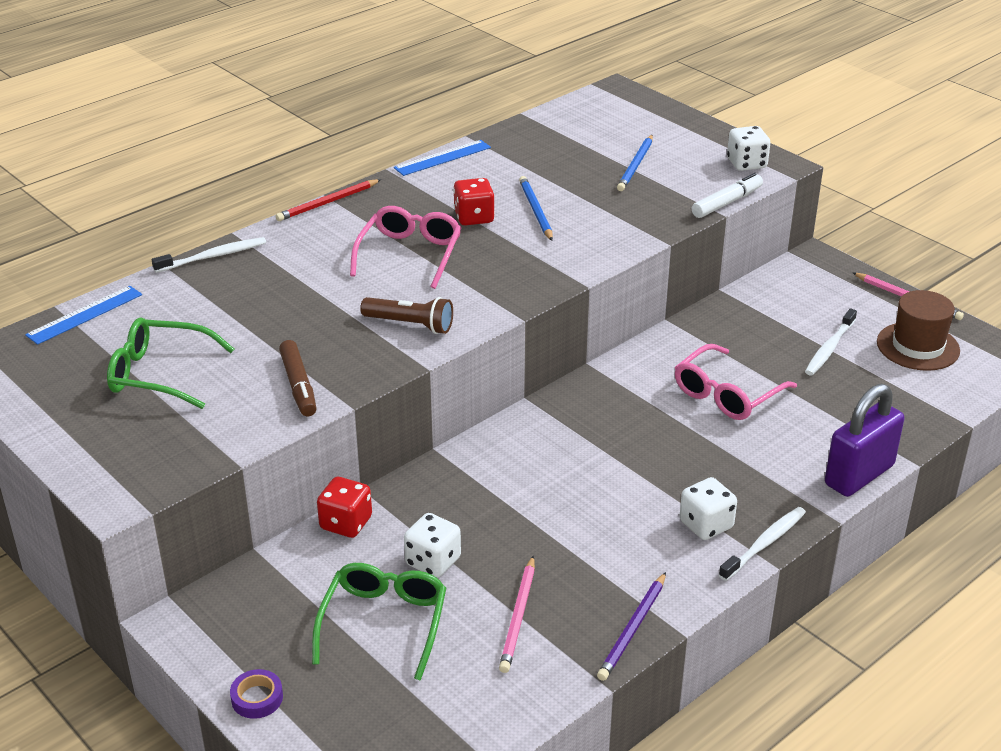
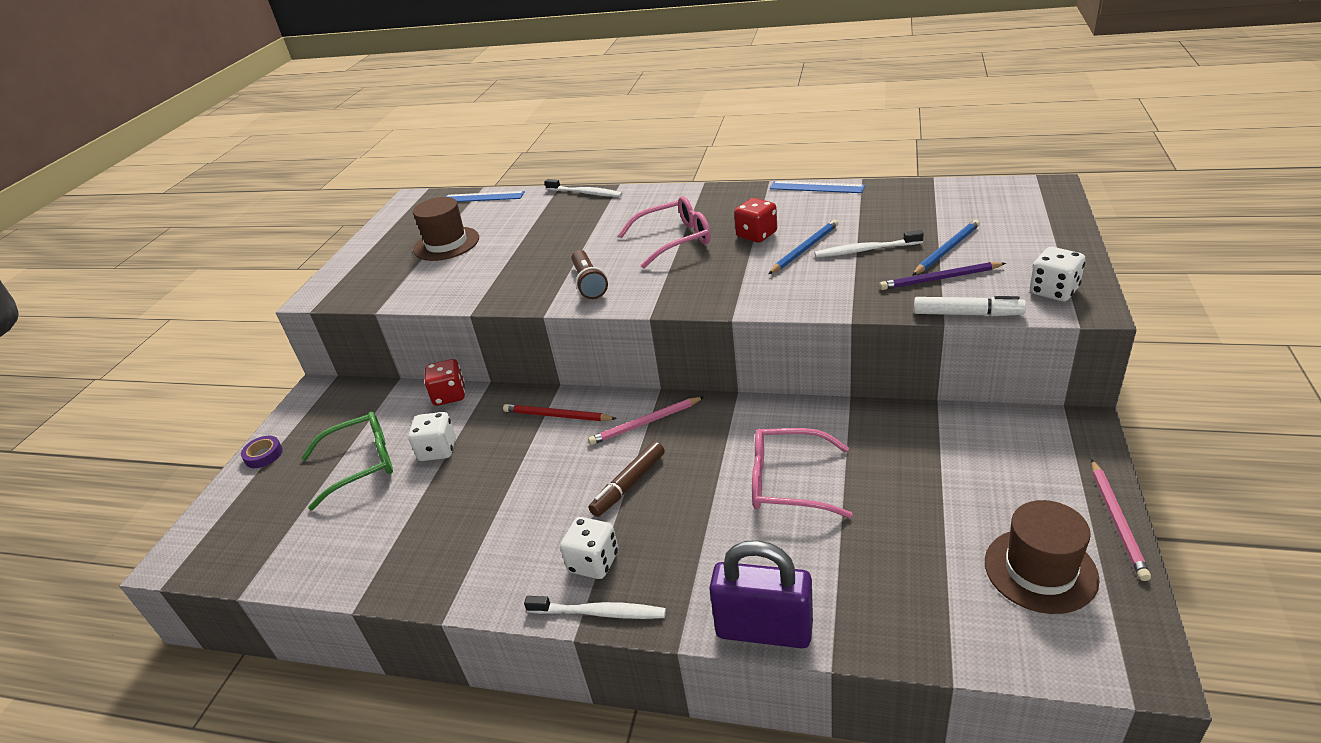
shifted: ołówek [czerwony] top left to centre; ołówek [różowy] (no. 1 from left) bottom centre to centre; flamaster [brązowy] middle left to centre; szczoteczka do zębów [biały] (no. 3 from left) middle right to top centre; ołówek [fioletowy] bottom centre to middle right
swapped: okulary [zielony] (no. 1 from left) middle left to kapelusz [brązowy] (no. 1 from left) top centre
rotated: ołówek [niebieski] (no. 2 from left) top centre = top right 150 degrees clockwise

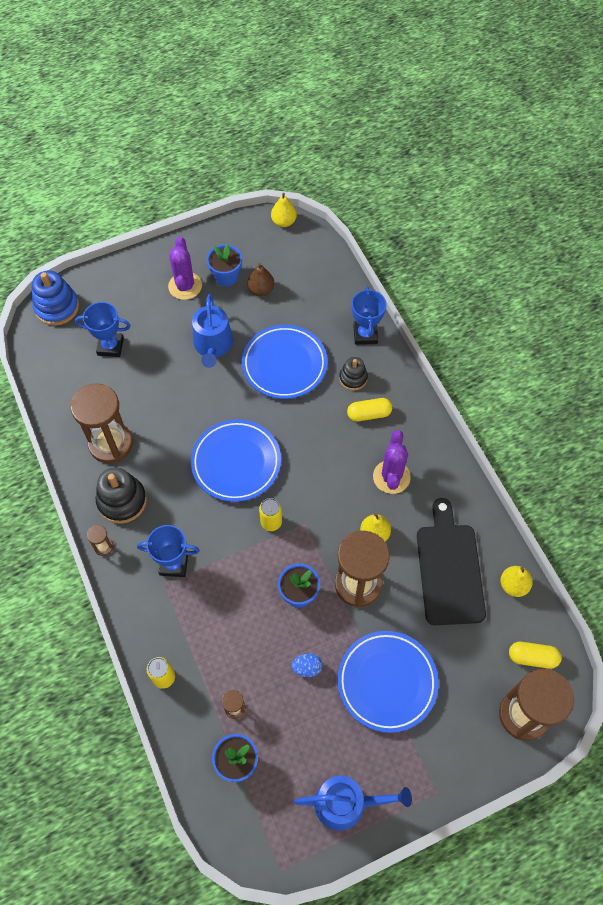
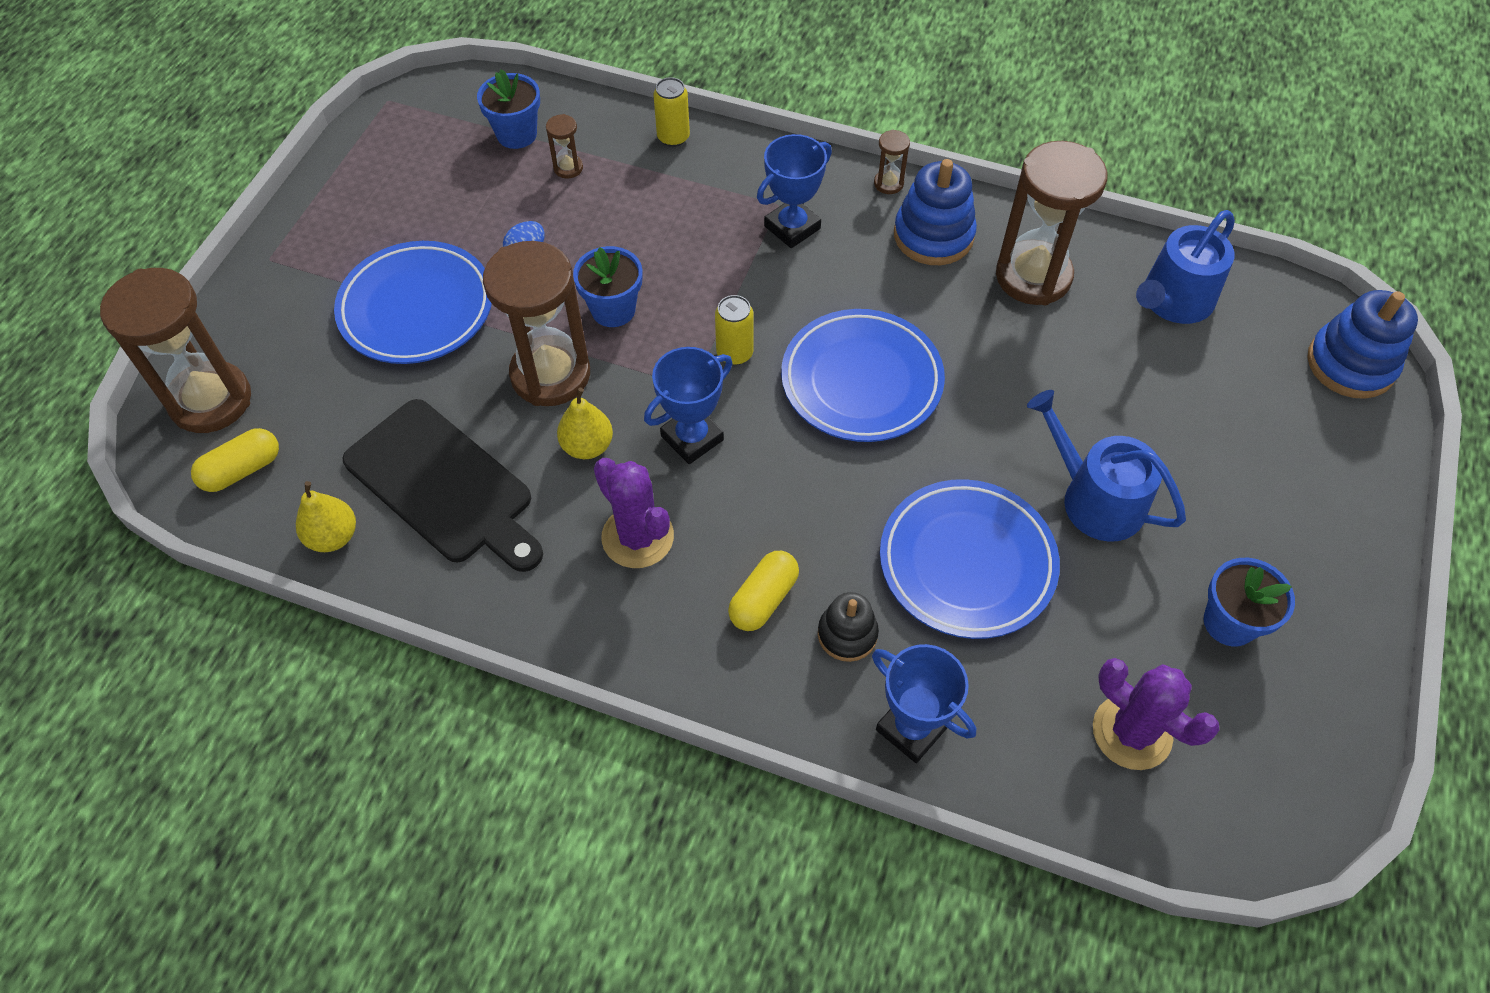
gone: gruszka [brązowy] top centre; gruszka [żółty] (no. 1 from left) top centre
shifted: puchar [niebieski] (no. 1 from left) middle left to centre; kaktus [fioletowy] (no. 1 from left in the first image) top left to kaktus [fioletowy] (no. 2 from left) bottom right; konewka [niebieski] (no. 2 from left) bottom centre to top right
repainted: zabawka nakładanka [czarny] (no. 1 from left) middle left to zabawka nakładanka [niebieski] (no. 1 from left) top centre

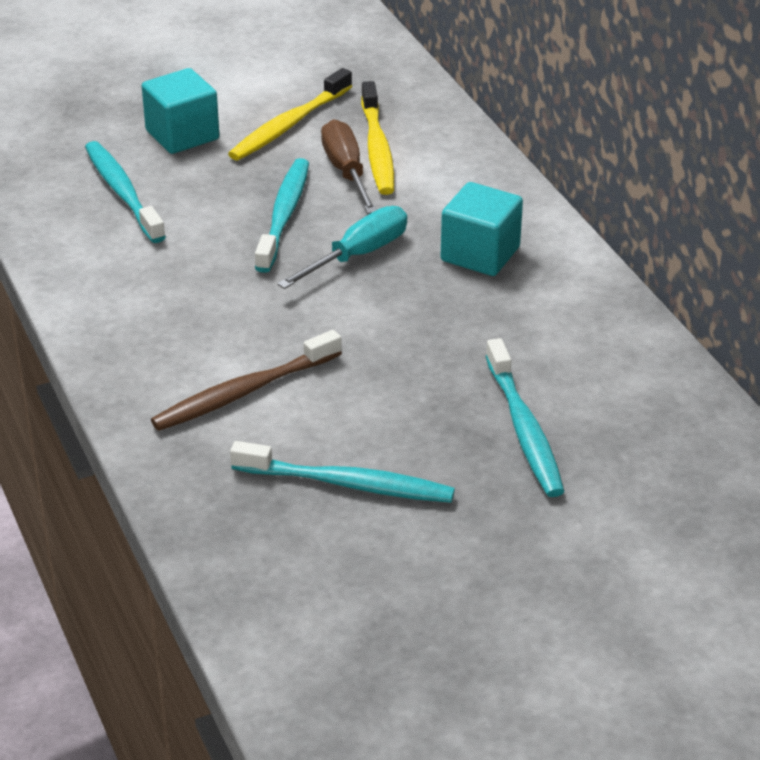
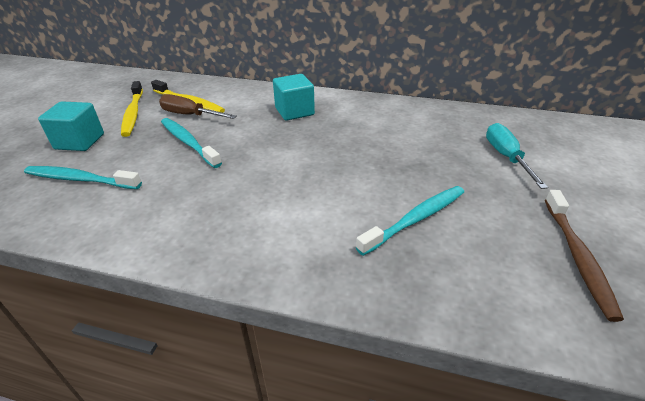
gone: szczoteczka do zębów [turkusowy] (no. 4 from left) middle right
shifted: śrubokręt [turkusowy] top centre to middle right; szczoteczka do zębów [brązowy] middle left to middle right

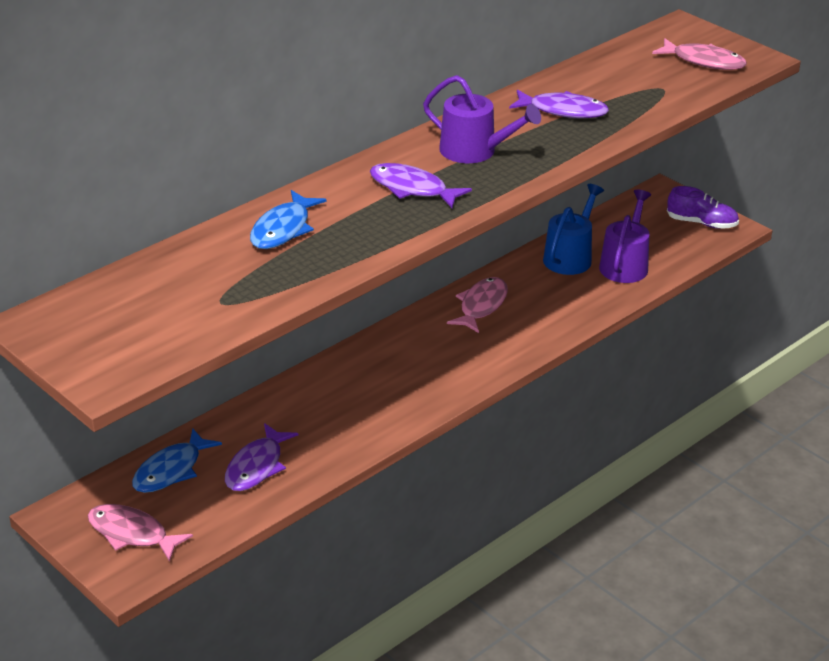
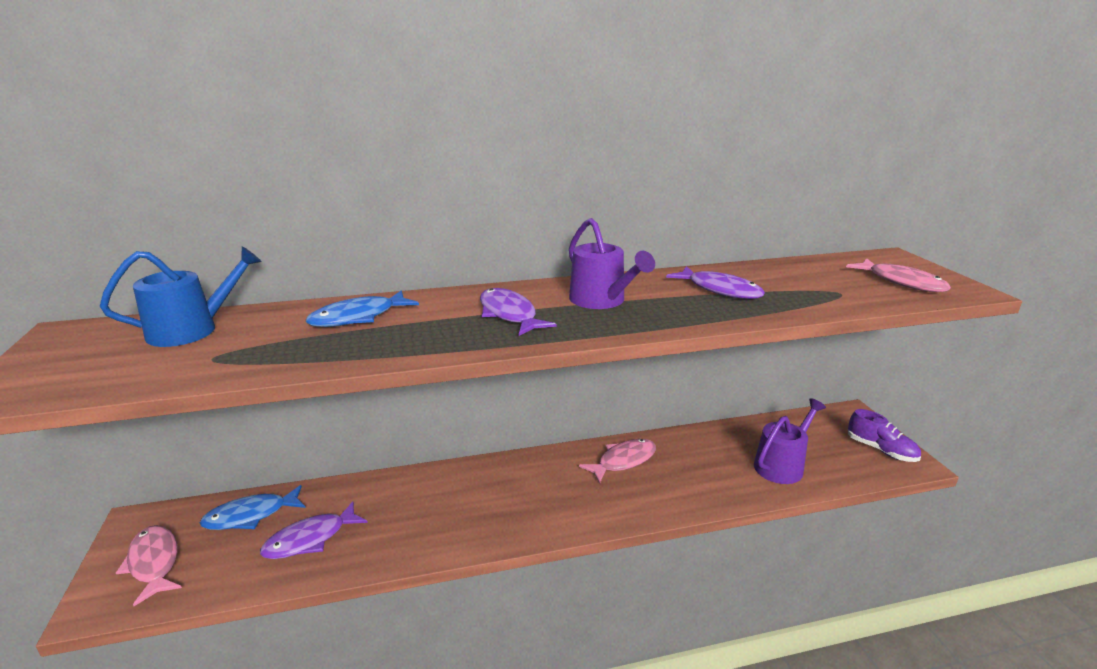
shifted: konewka [niebieski] middle right to middle left

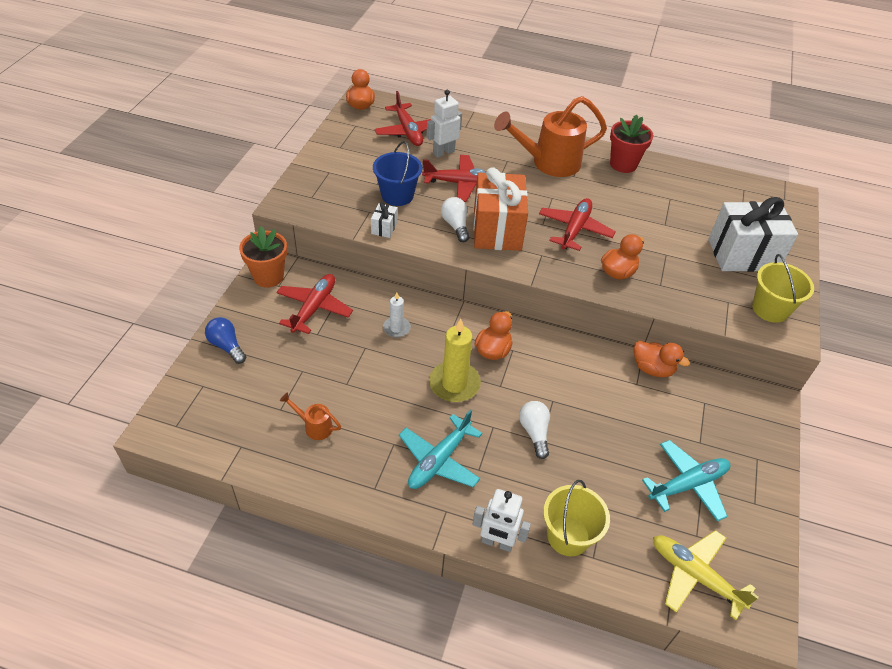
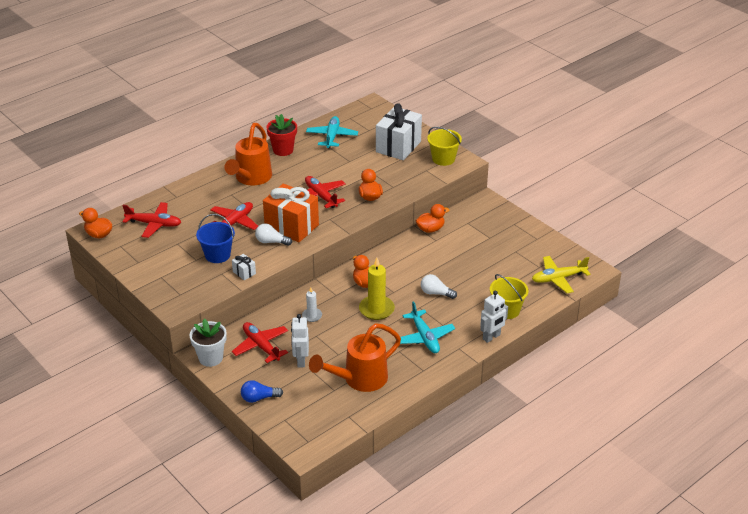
shifted: robot [biały] (no. 1 from left) top centre to centre; samolot [turkusowy] (no. 2 from left in the first image) bottom right to samolot [turkusowy] (no. 1 from left) top centre
repainted: doniczka [pomarańczowy] middle left to doniczka [biały] middle left
scaled: konewka [pomarańczowy] (no. 1 from left in the first image) centre = bottom centre x2.26

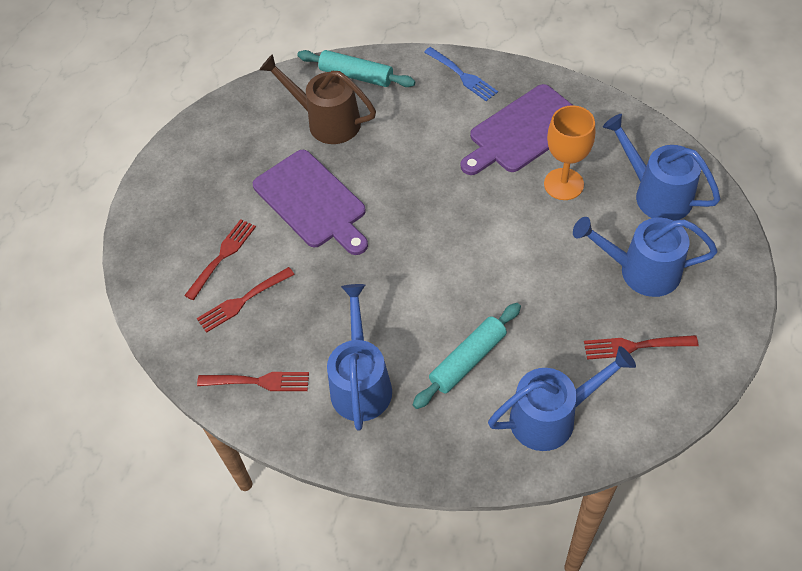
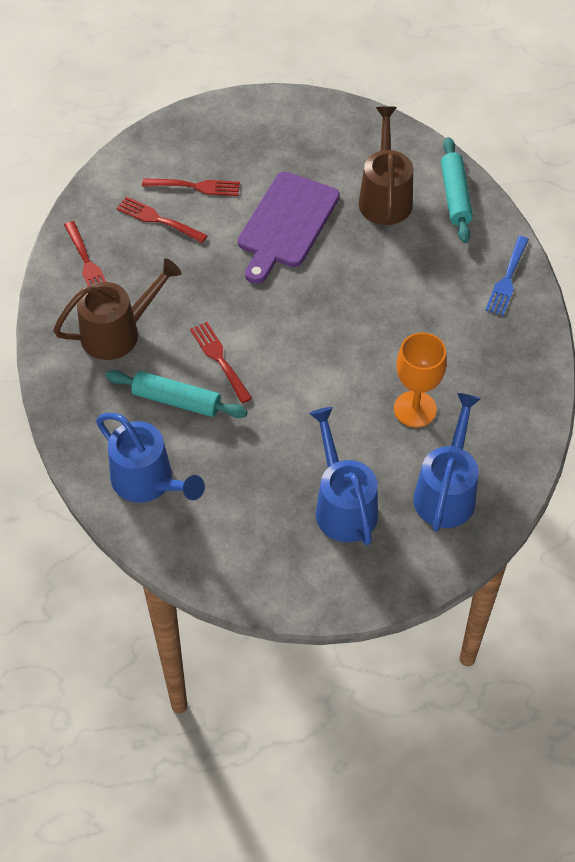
gone: deska do krojenia [fioletowy] (no. 2 from left) top centre
shifted: widelec [czerwony] (no. 4 from left) middle right to centre
repainted: konewka [niebieski] (no. 1 from left) centre to konewka [brązowy] (no. 1 from left) middle left

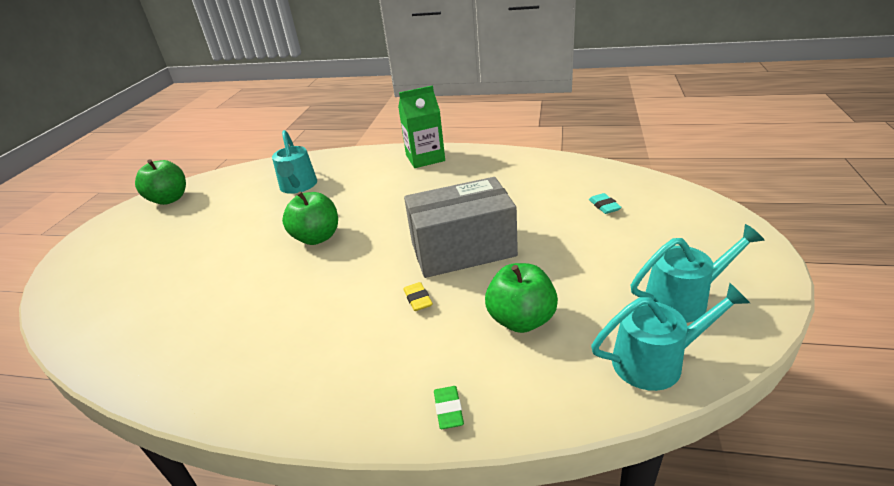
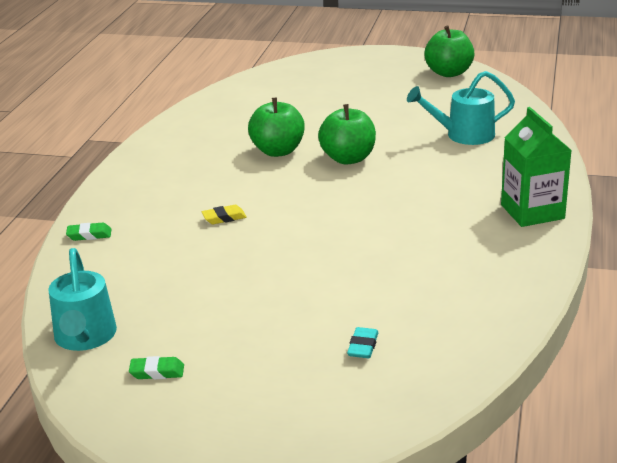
gone: pudełko [szary] centre
shifted: jabłko [zielony] (no. 3 from left in the first image) centre to jabłko [zielony] (no. 1 from left) top centre
swapped: konewka [turkusowy] (no. 3 from left) middle right to gumka do mazania [zielony] (no. 2 from left) bottom left
rotated: gumka do mazania [turkusowy] middle right = bottom centre 60 degrees counterclockwise

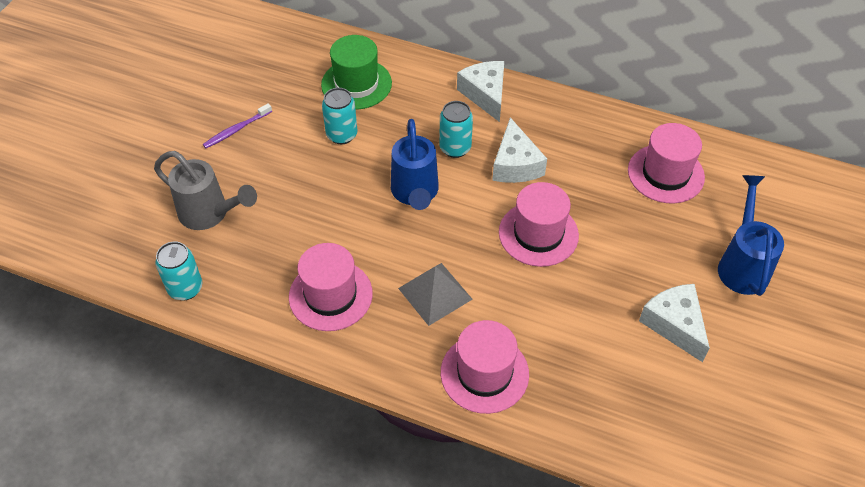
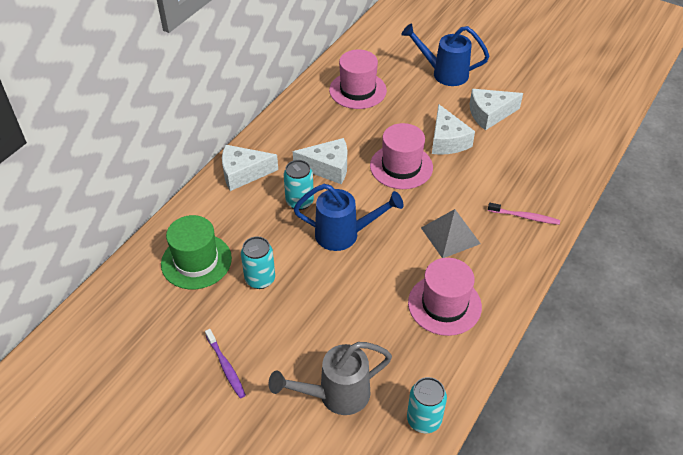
new: ser [biały] (no. 3 from left) top centre
swapped: kapelusz [różowy] (no. 2 from left) bottom centre to szczoteczka do zębów [różowy] middle right
rotated: konewka [szary] middle left = bottom centre 150 degrees counterclockwise

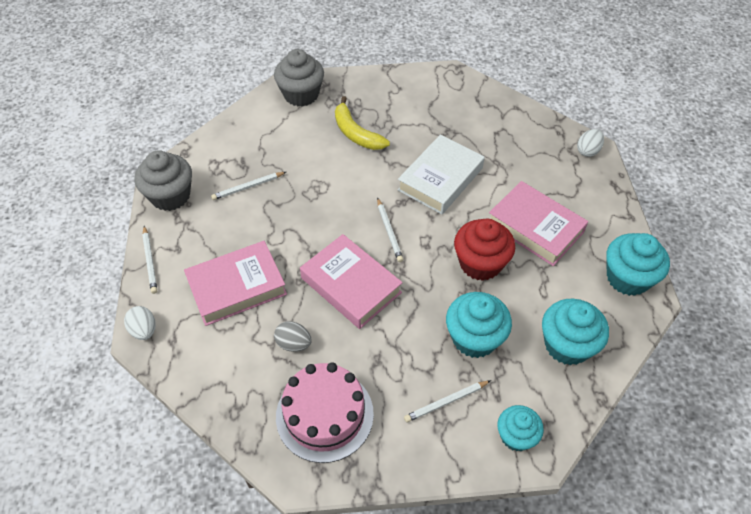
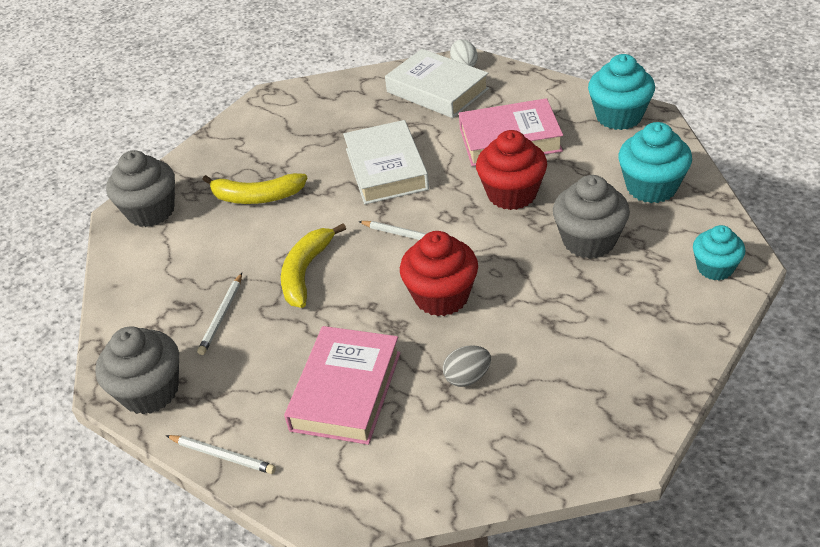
gone: jajko [biały] (no. 1 from left) middle left; tort [różowy] bottom centre; ołówek [biały] (no. 4 from left) bottom centre
new: banan [żółty] (no. 2 from left) centre; książka [biały] (no. 2 from left) top centre
swapped: książka [różowy] (no. 2 from left) centre to muffinka [czerwony] (no. 1 from left) centre
repainted: muffinka [turkusowy] (no. 1 from left) centre to muffinka [szary] (no. 3 from left) middle right

